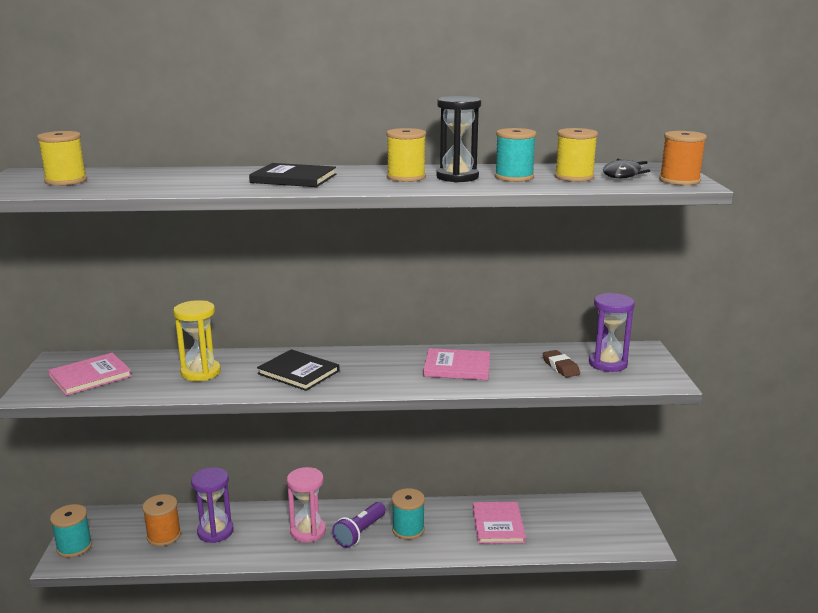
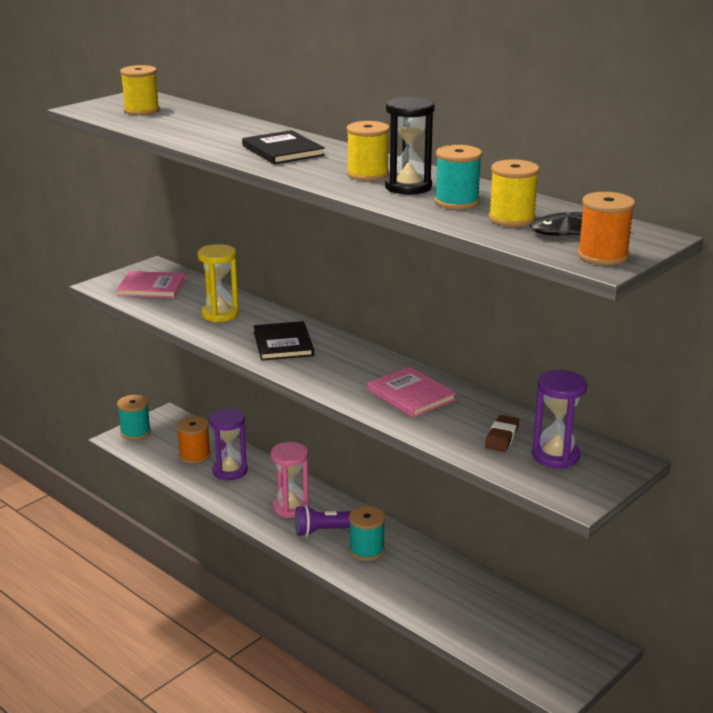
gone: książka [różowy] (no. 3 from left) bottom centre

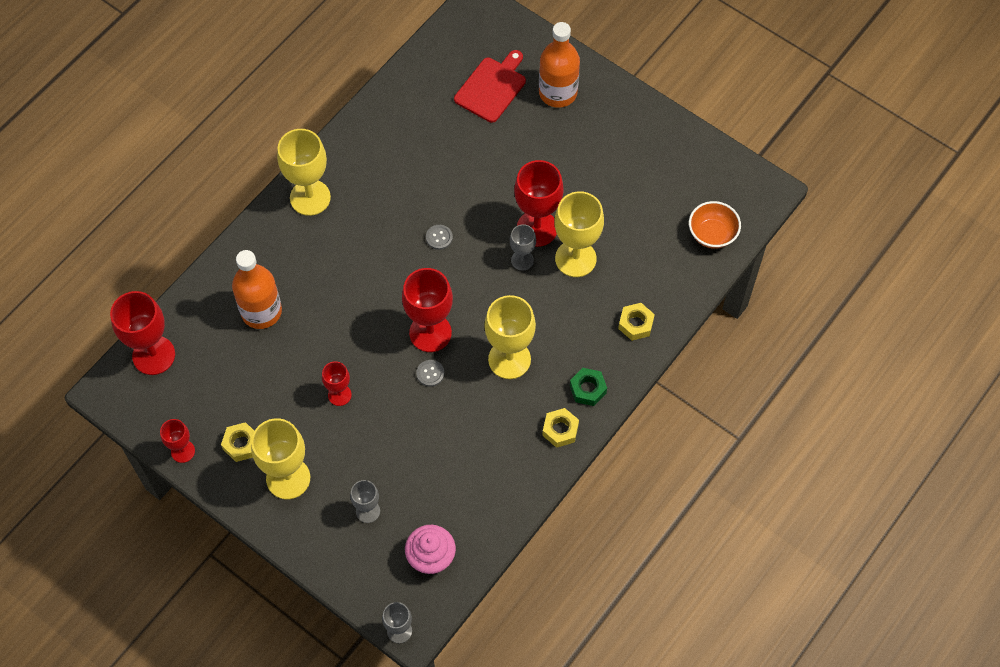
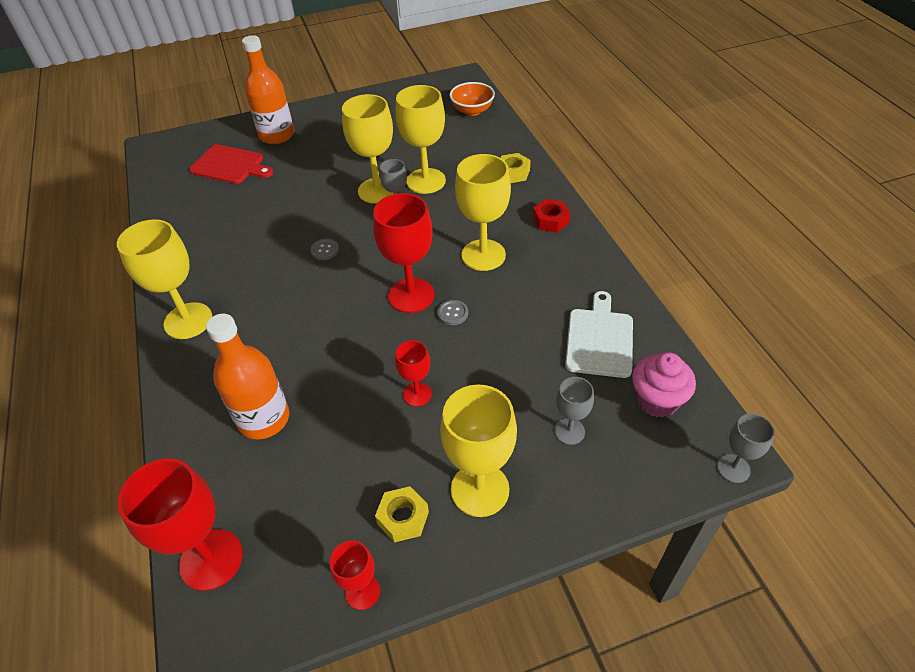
gone: nakrętka [żółty] (no. 2 from left) centre
new: deska do krojenia [biały] centre
repainted: kielich [czerwony] (no. 5 from left) top centre to kielich [żółty] (no. 2 from left) top centre; nakrętka [zielony] centre to nakrętka [czerwony] top centre
rotated: deska do krojenia [czerwony] top centre = top left 135 degrees clockwise

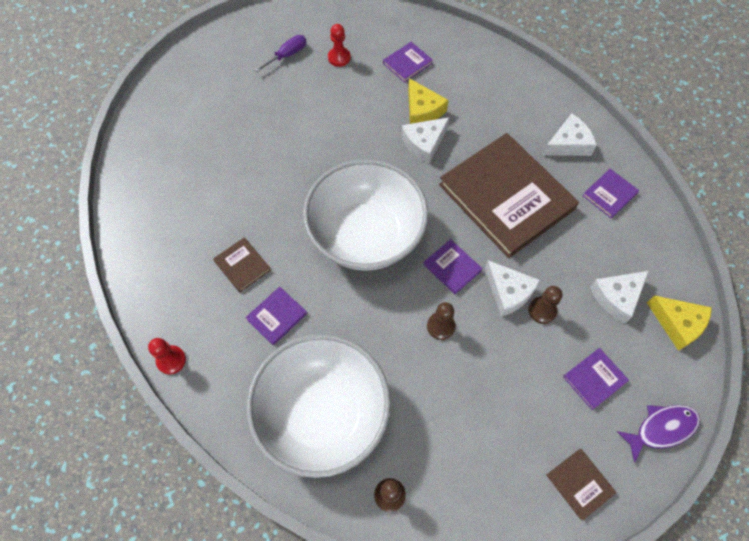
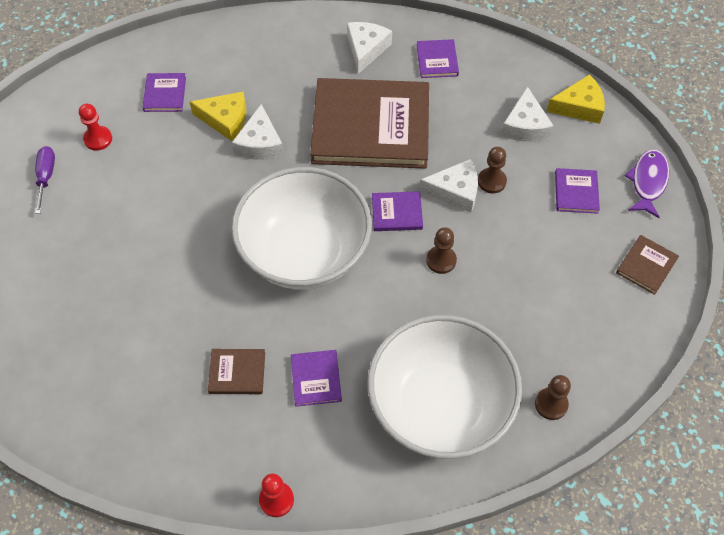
rotated: książka [brązowy] (no. 3 from left) bottom right = middle right 60 degrees counterclockwise

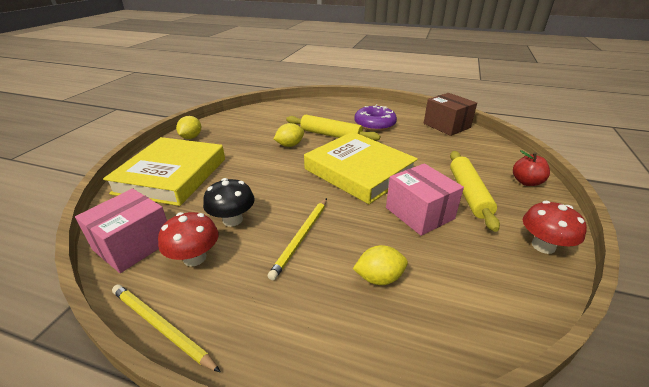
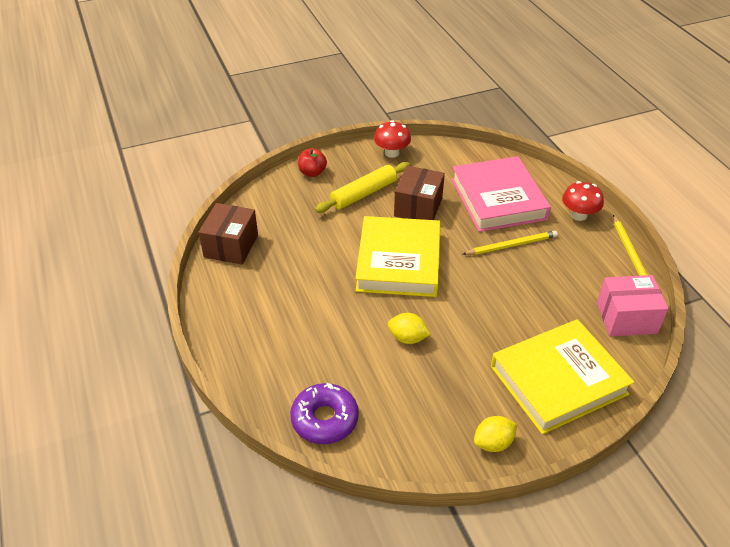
gone: grzyb [czarny] centre; wałek do ciasta [żółty] (no. 1 from left) top centre
shifted: donut [fioletowy] top centre to bottom centre; grzyb [czerwony] (no. 1 from left in the first image) middle left to grzyb [czerwony] (no. 2 from left) middle right
swapped: cytryna [żółty] (no. 3 from left) bottom centre to książka [różowy] middle right
repainted: pudełko [różowy] (no. 2 from left) centre to pudełko [brązowy] (no. 2 from left) centre

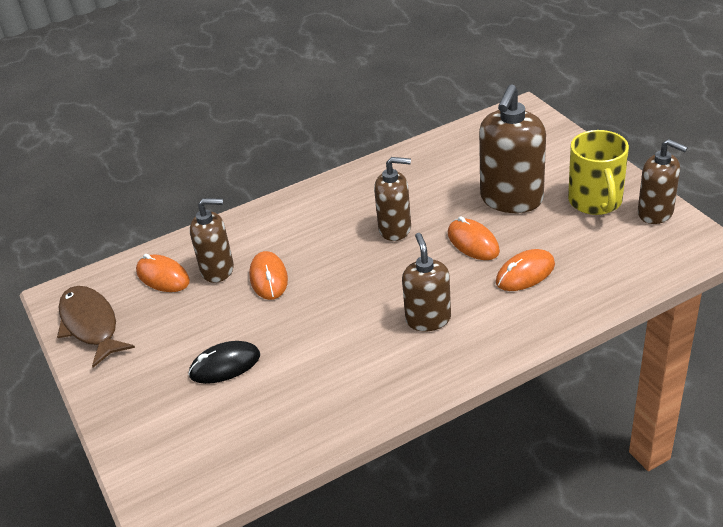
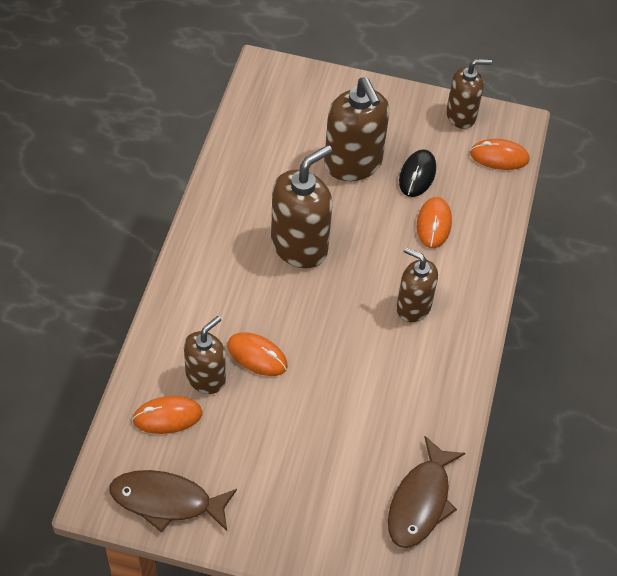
gone: kubek [żółty] top right
new: ryba [brązowy] (no. 2 from left) bottom right
shifted: myszka [czarny] bottom left to top right; myszka [pomarańczowy] (no. 3 from left in the first image) centre to myszka [pomarańczowy] (no. 4 from left) top right
scaled: dozownik mydła [brązowy] (no. 2 from left) centre = centre x1.57

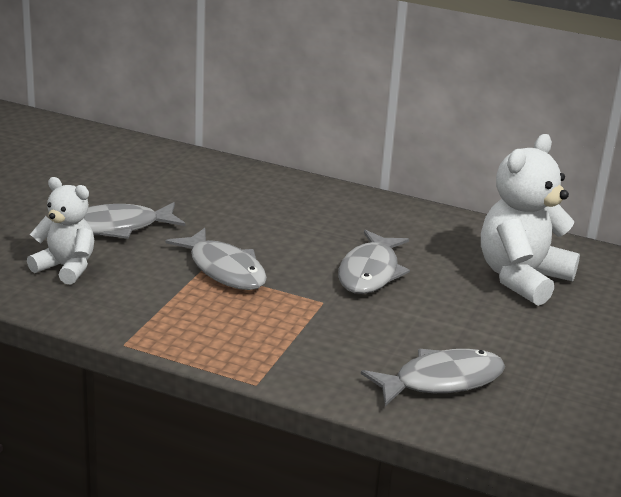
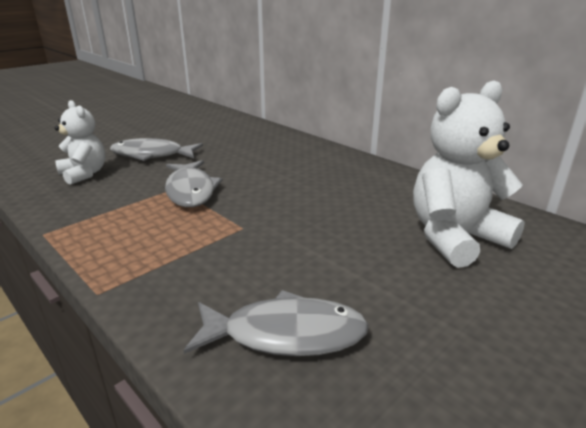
gone: ryba [szary] (no. 3 from left) centre

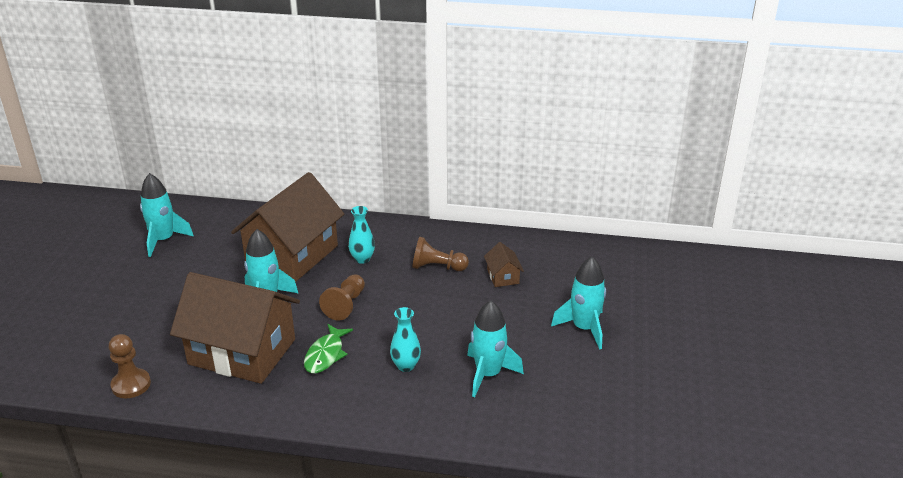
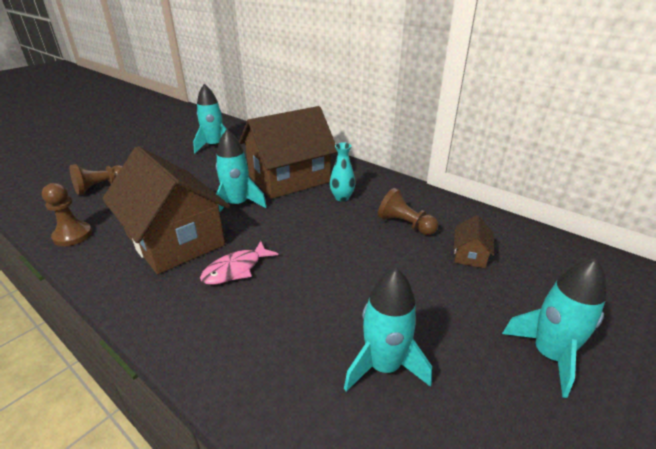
gone: wazon [turkusowy] (no. 2 from left) bottom centre
shifted: pionek [brązowy] (no. 2 from left) centre to middle left
repainted: ryba [zielony] bottom centre to ryba [różowy] centre

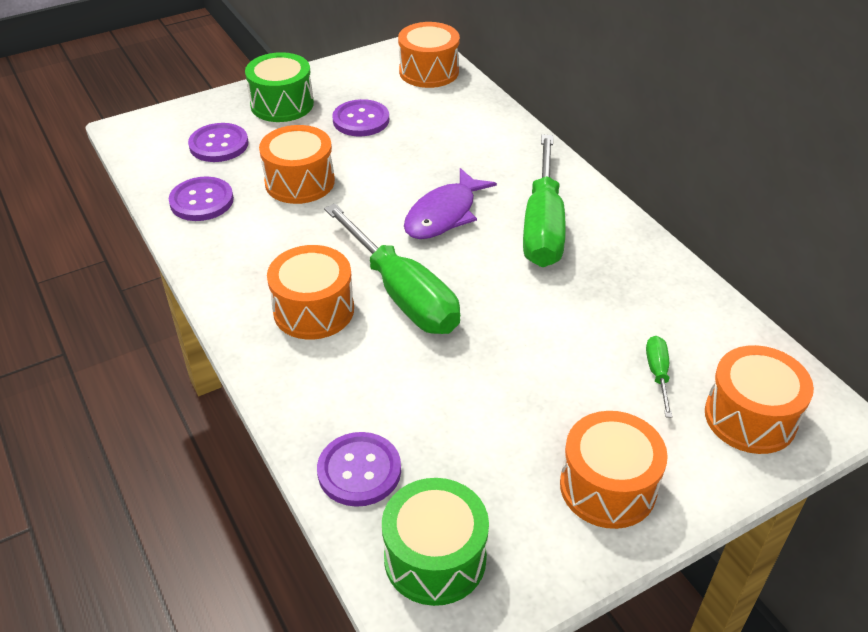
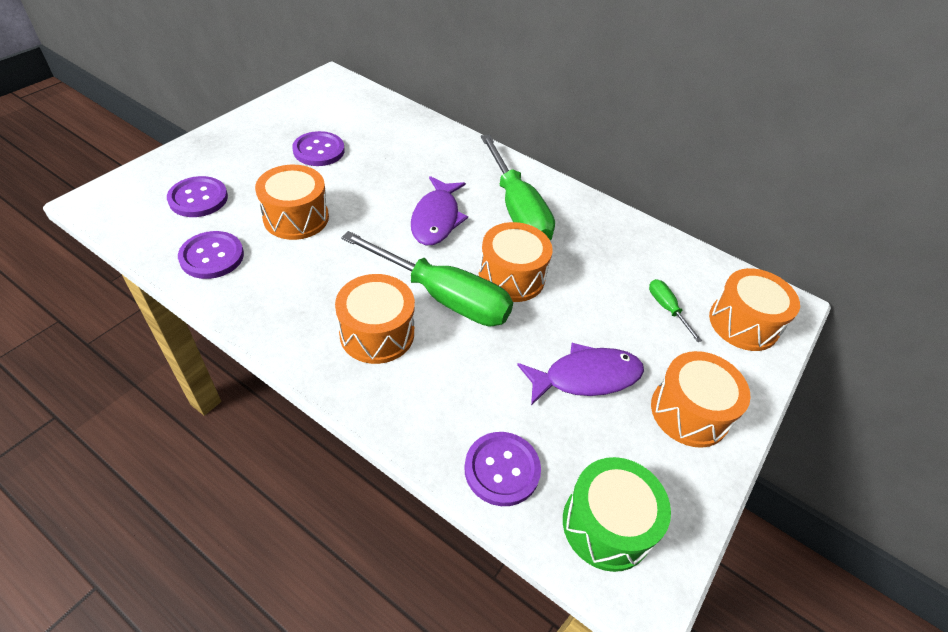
gone: bęben [zielony] (no. 1 from left) top left
new: ryba [fioletowy] (no. 2 from left) centre
shifted: bęben [pomarańczowy] (no. 3 from left) top centre to centre

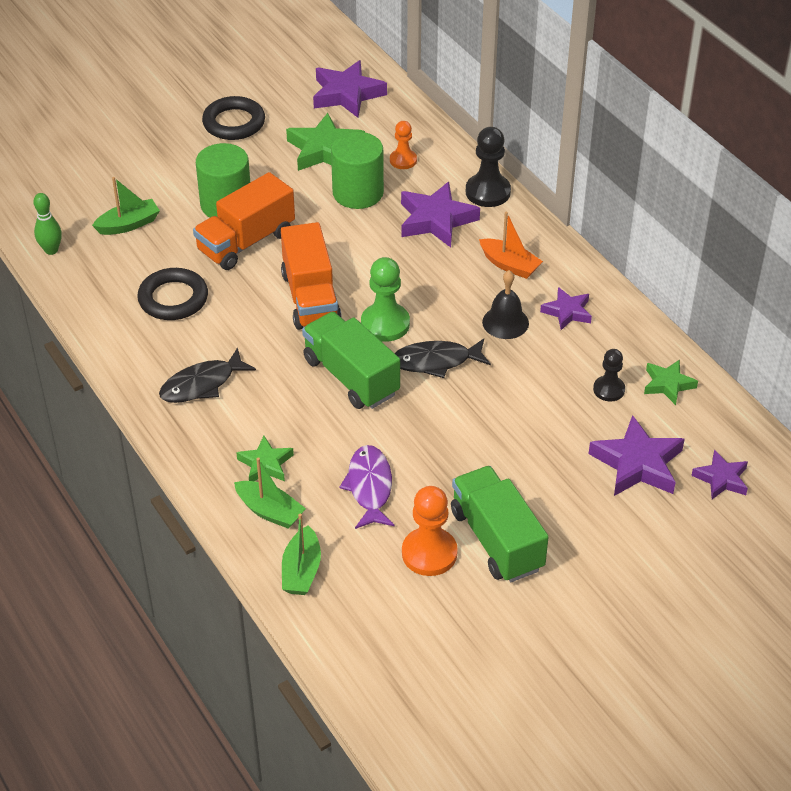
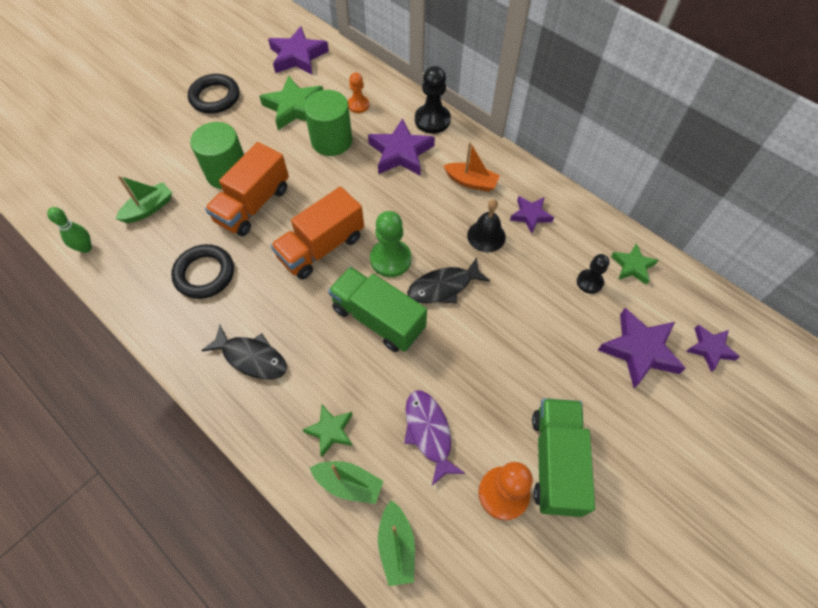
rotated: ryba [czarny] (no. 1 from left) middle left = middle left 105 degrees counterclockwise; ciężarówka [pomarańczowy] (no. 2 from left) centre = centre 75 degrees clockwise; ciężarówka [zielony] (no. 2 from left) centre = bottom right 45 degrees clockwise

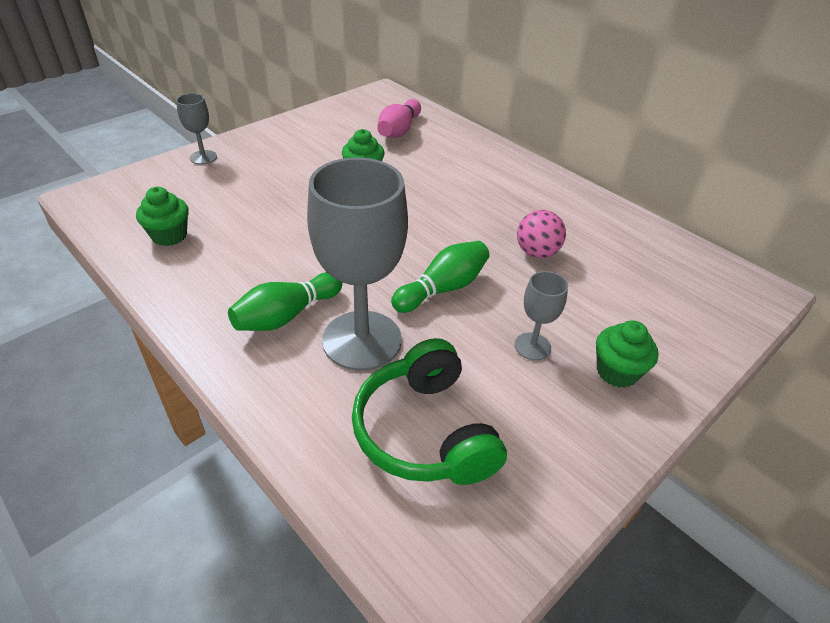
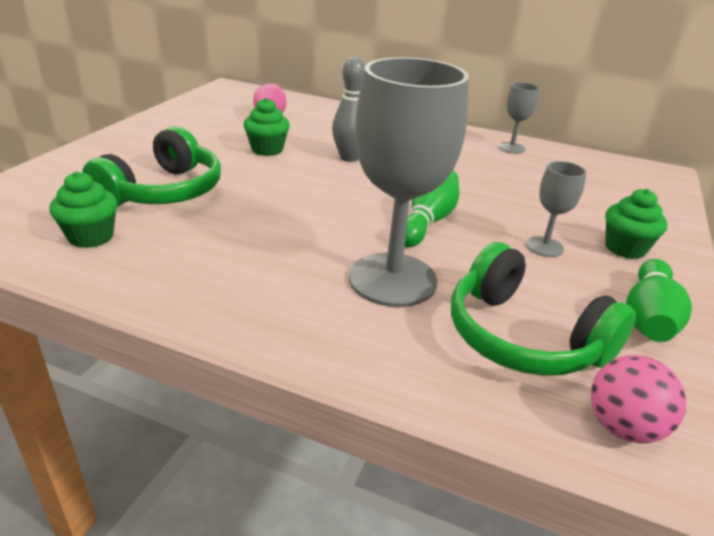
new: słuchawki [zielony] (no. 1 from left) top left; kręgiel [szary] top centre
shifted: kielich [szary] (no. 1 from left in the first image) top left to kielich [szary] (no. 2 from left) top right; piłka [różowy] centre to bottom right; kręgiel [zielony] (no. 1 from left in the first image) centre to kręgiel [zielony] (no. 2 from left) middle right

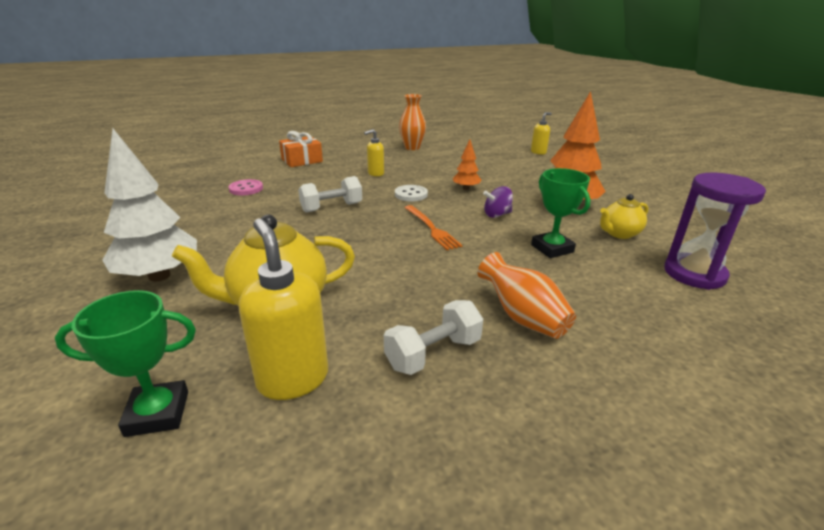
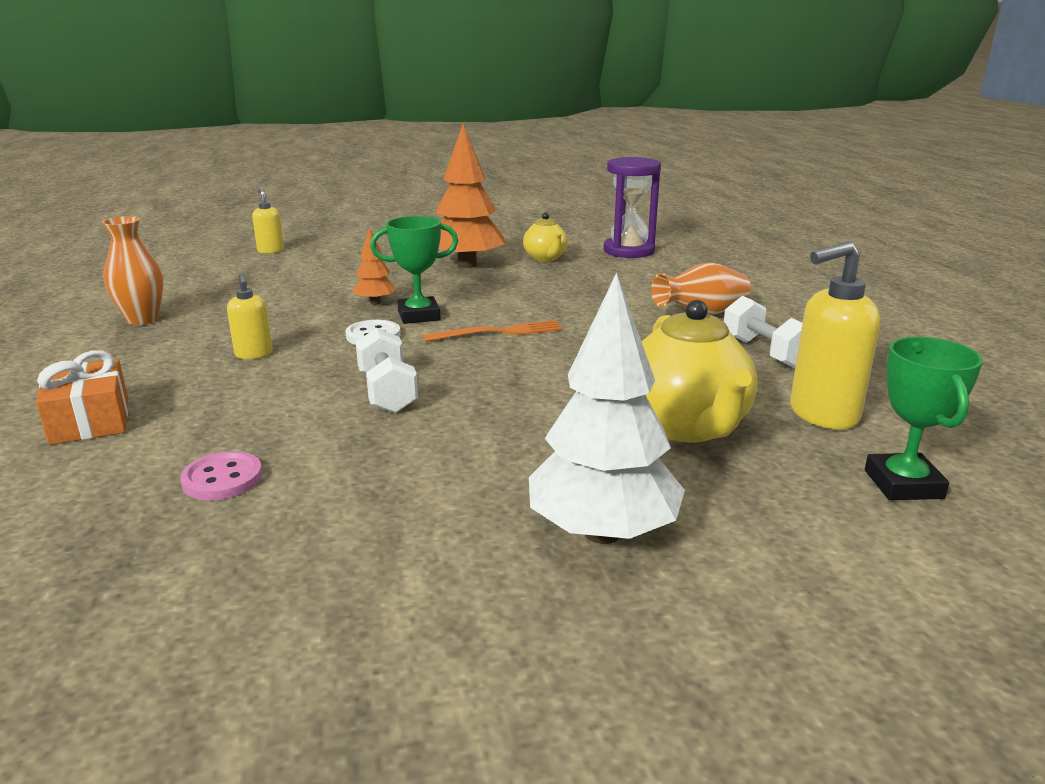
gone: bączek [fioletowy] centre
shifted: puchar [zielony] (no. 2 from left in the first image) middle right to puchar [zielony] (no. 1 from left) centre

